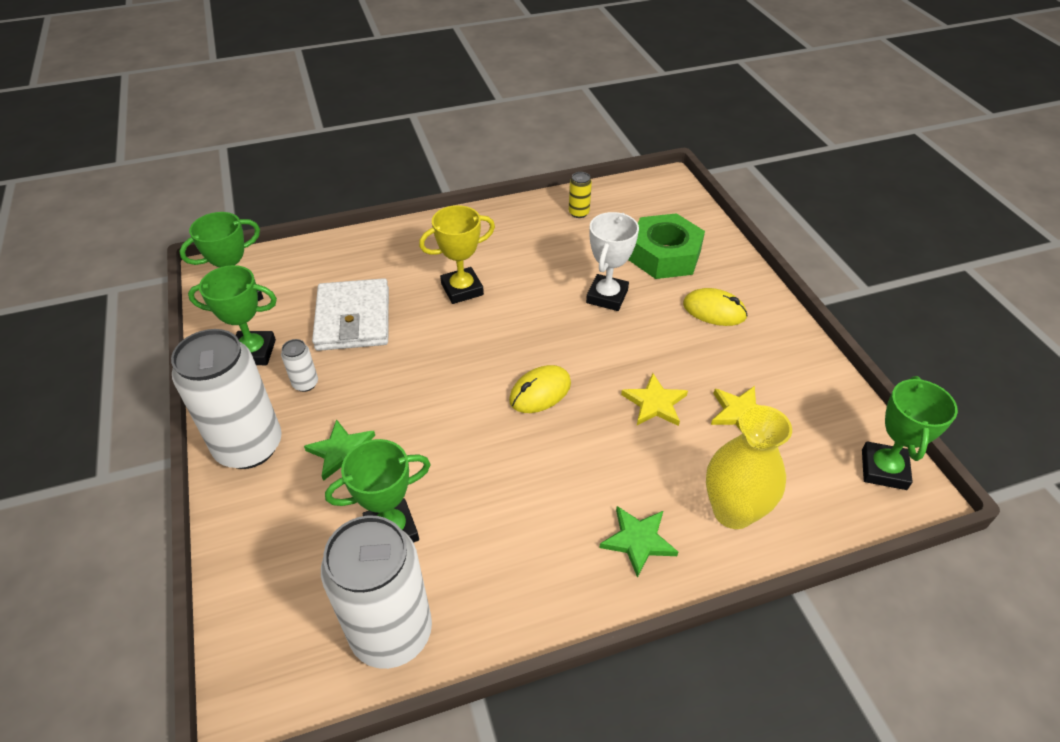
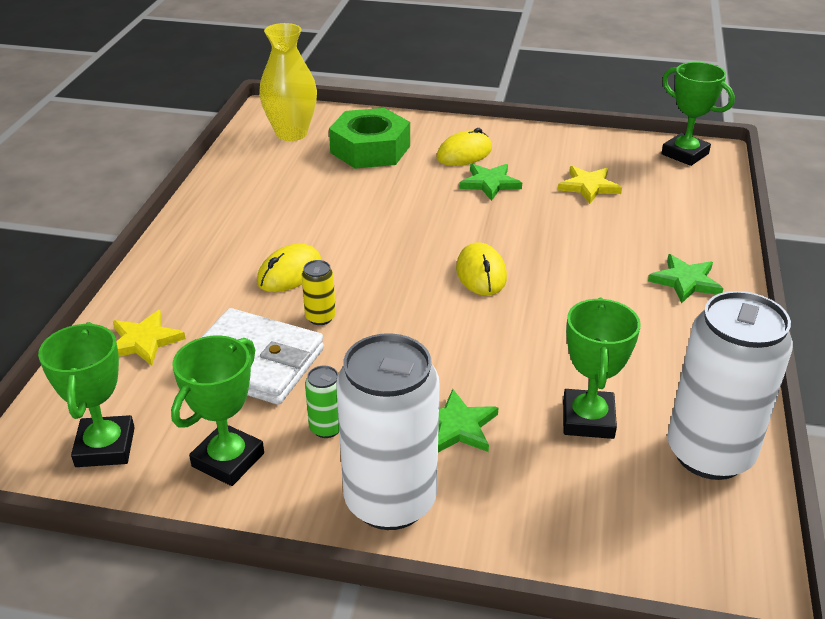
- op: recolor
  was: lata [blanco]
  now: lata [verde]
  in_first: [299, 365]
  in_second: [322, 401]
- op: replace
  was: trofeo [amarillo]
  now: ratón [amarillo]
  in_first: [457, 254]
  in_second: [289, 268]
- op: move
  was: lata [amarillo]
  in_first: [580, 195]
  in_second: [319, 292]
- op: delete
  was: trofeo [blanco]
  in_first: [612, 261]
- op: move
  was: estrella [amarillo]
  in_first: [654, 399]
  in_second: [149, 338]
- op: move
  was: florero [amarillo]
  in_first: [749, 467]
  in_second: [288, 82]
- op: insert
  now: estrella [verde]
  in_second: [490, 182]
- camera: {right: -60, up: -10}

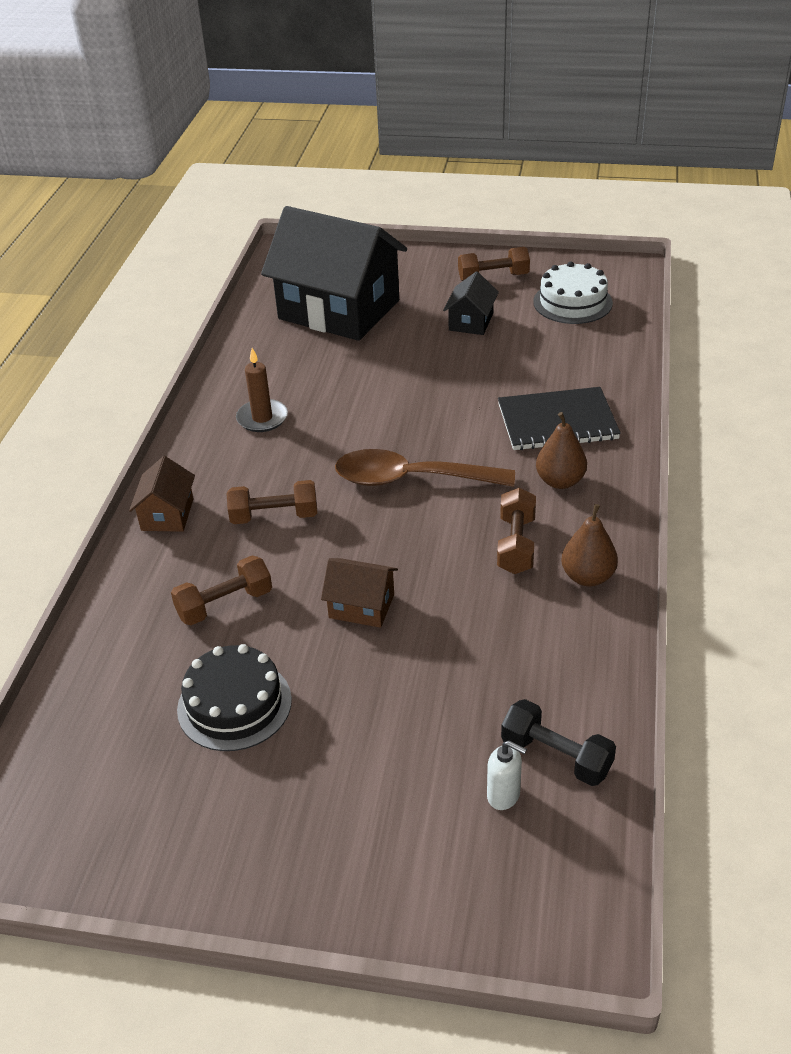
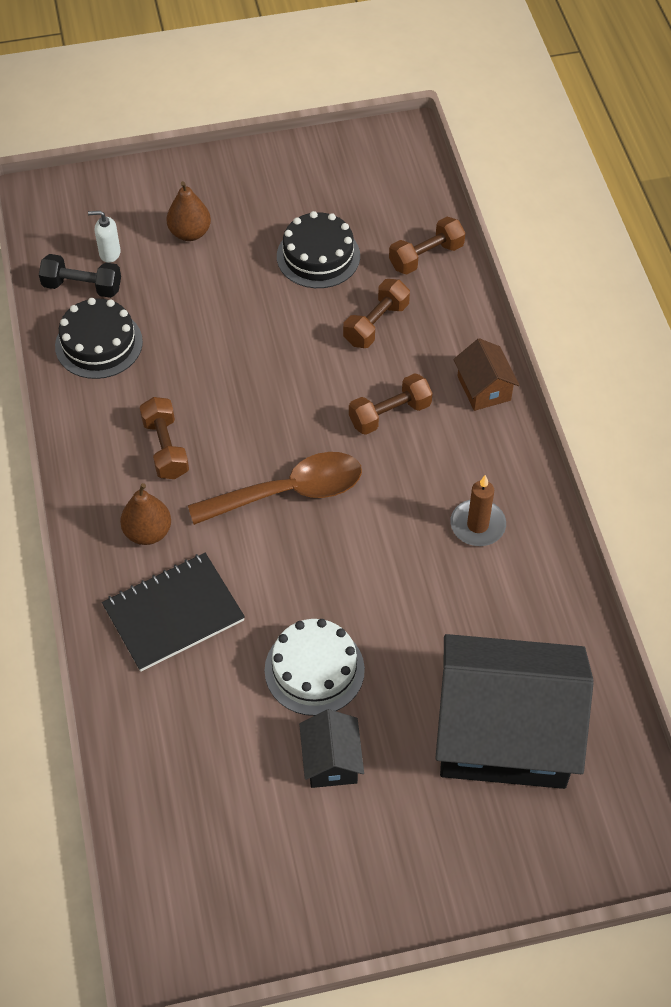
- op: delete
  was: casa [marrón]
  in_first: [359, 593]
- op: move
  was: mancuerna [marrón]
  in_first: [494, 264]
  in_second: [427, 245]
- op: move
  was: tarta [blanco]
  in_first: [573, 292]
  in_second: [314, 667]
- op: move
  was: pera [marrón]
  in_first: [589, 545]
  in_second: [188, 211]
- op: insert
  now: tarta [negro]
  in_second: [99, 338]
- camera: {right: 155, up: 15}

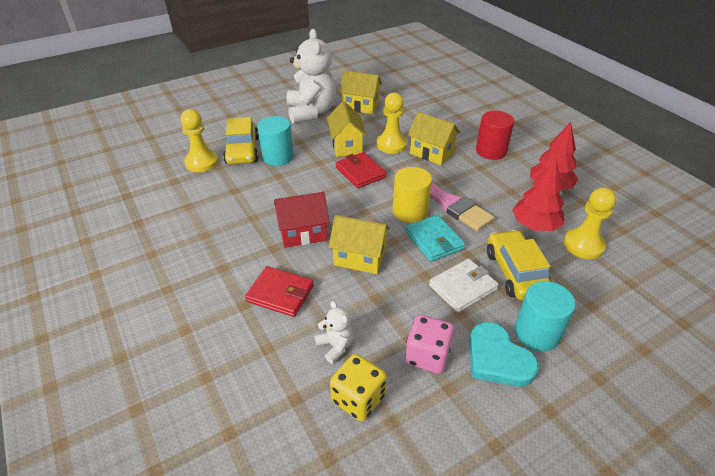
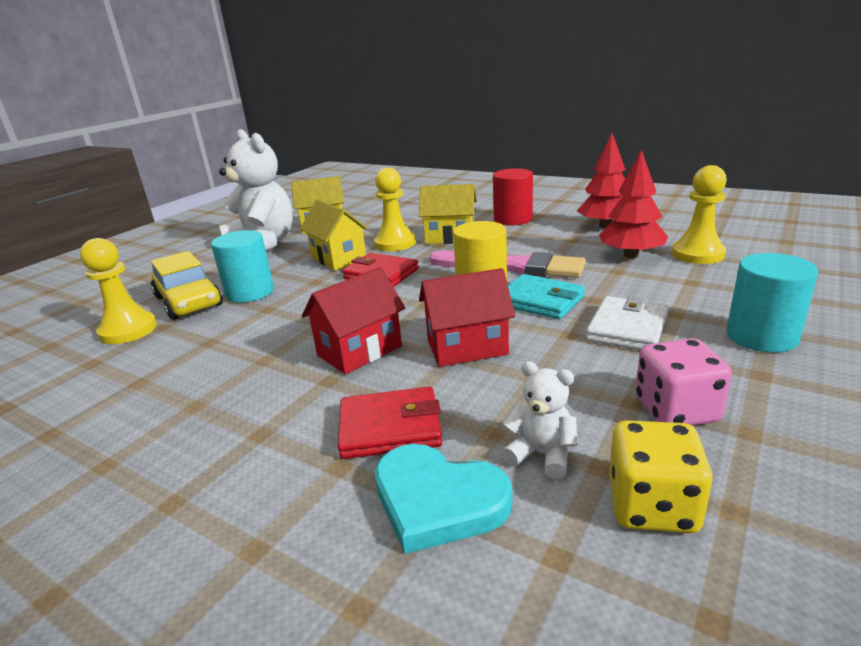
- op: recolor
  was: casa [amarillo]
  now: casa [rojo]
  in_first: [359, 244]
  in_second: [467, 317]
- op: move
  was: corazón [turquesa]
  in_first: [504, 354]
  in_second: [443, 499]
- op: delete
  was: coche [amarillo]
  in_first: [519, 265]
- camera: {right: -25, up: -15}

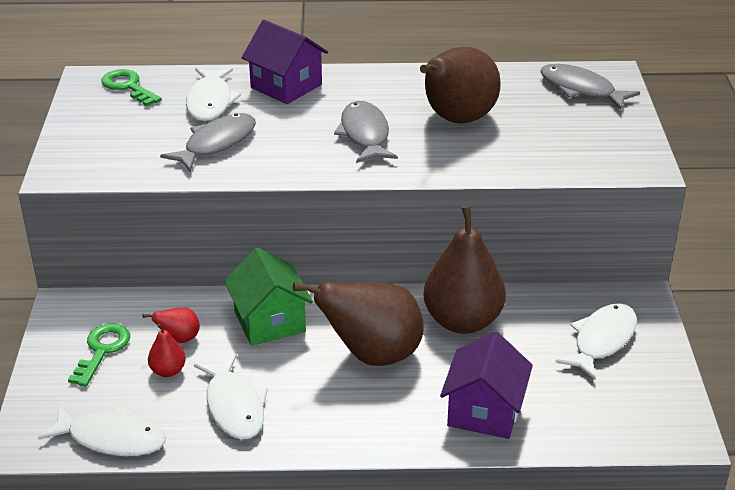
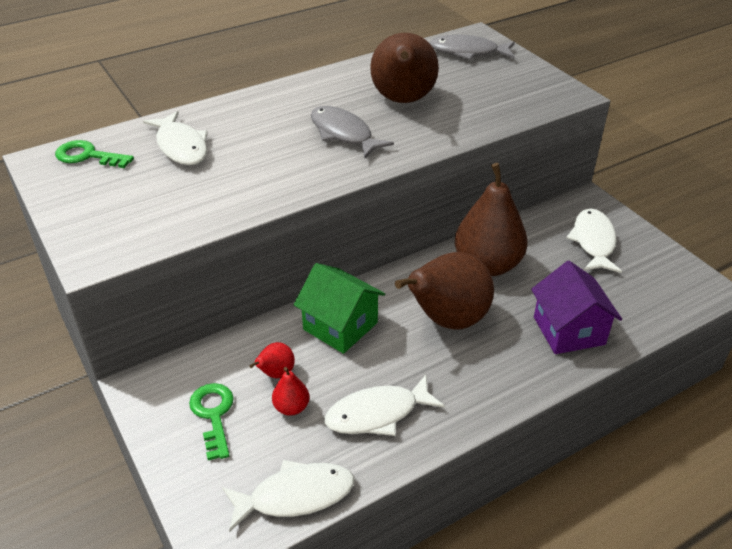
- op: delete
  was: pez [gris]
  in_first: [208, 142]
- op: rotate
  was: pez [blanco]
  in_first: [231, 396]
  in_second: [385, 405]
  clockwise: 120
- op: delete
  was: casa [morado]
  in_first: [285, 62]
- camera: {right: -30, up: 5}

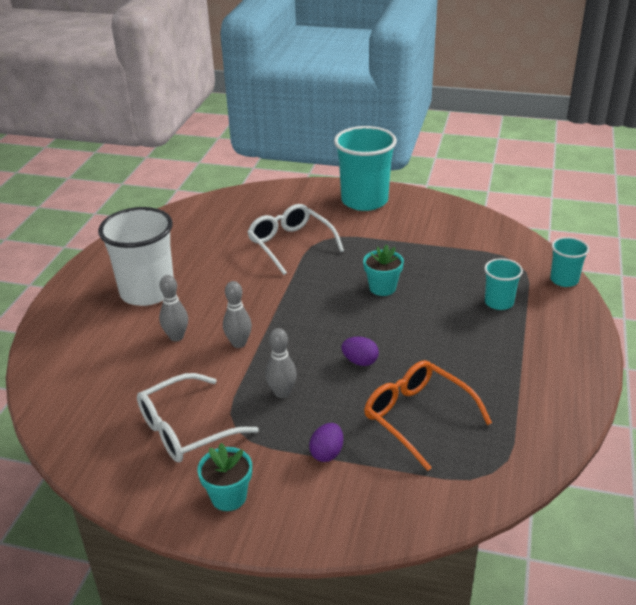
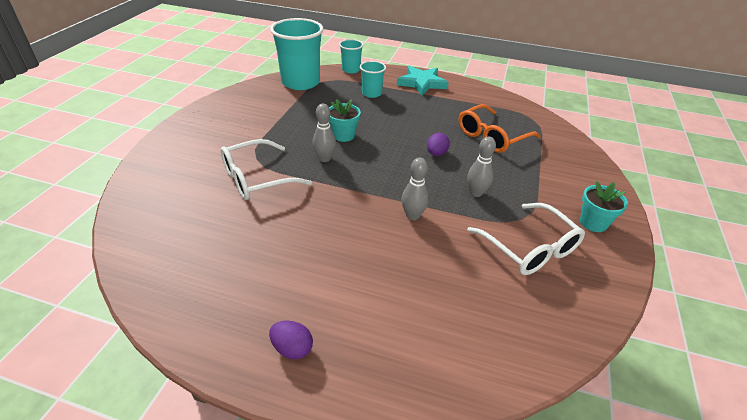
- op: delete
  was: vaso [blanco]
  in_first: [136, 256]
- op: move
  was: bolo [gris]
  in_first: [173, 308]
  in_second: [324, 133]
- op: move
  was: huevo [morado]
  in_first: [326, 442]
  in_second: [291, 340]
- op: move
  was: vaso [turquesa]
  in_first: [365, 168]
  in_second: [296, 54]
- op: insert
  now: estrella [turquesa]
  in_second: [423, 81]
- camera: {right: -90, up: 5}

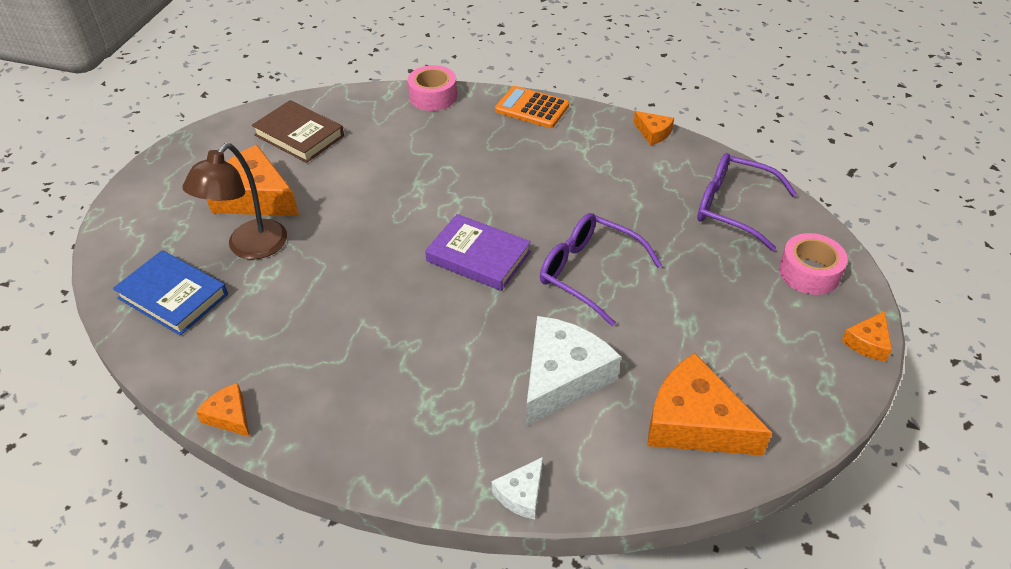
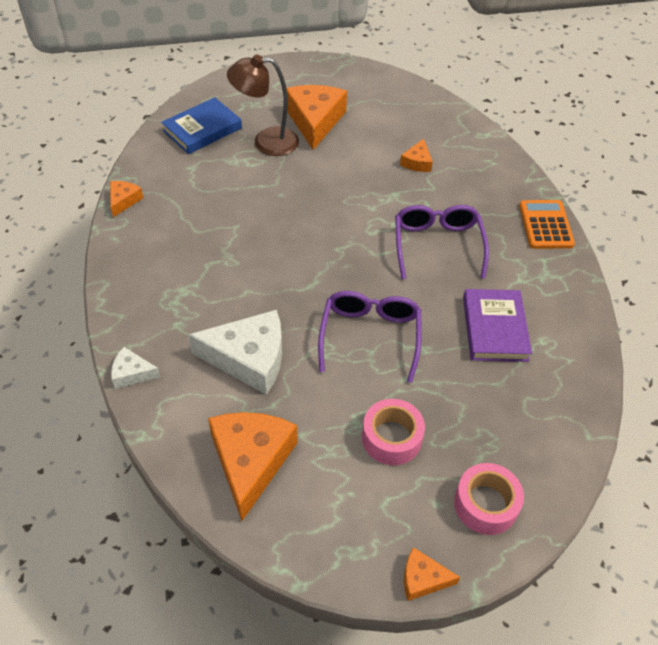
- op: rotate
  was: libro [azul]
  in_first: [170, 293]
  in_second: [201, 125]
  clockwise: 45
- op: delete
  was: libro [marrón]
  in_first: [298, 131]
- op: move
  was: cinta adhesiva [rosa]
  in_first: [432, 88]
  in_second: [393, 432]
- op: move
  was: libro [morado]
  in_first: [478, 252]
  in_second: [497, 325]
- op: move
  was: queso [naranja]
  in_first: [653, 128]
  in_second: [416, 155]
- op: move
  was: gafas [morado]
  in_first: [747, 202]
  in_second: [442, 242]
- camera: {right: 60, up: 5}

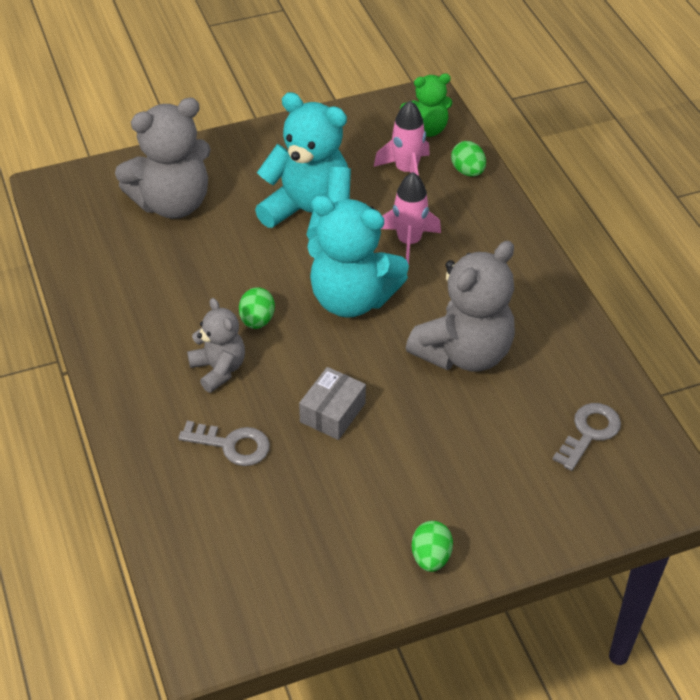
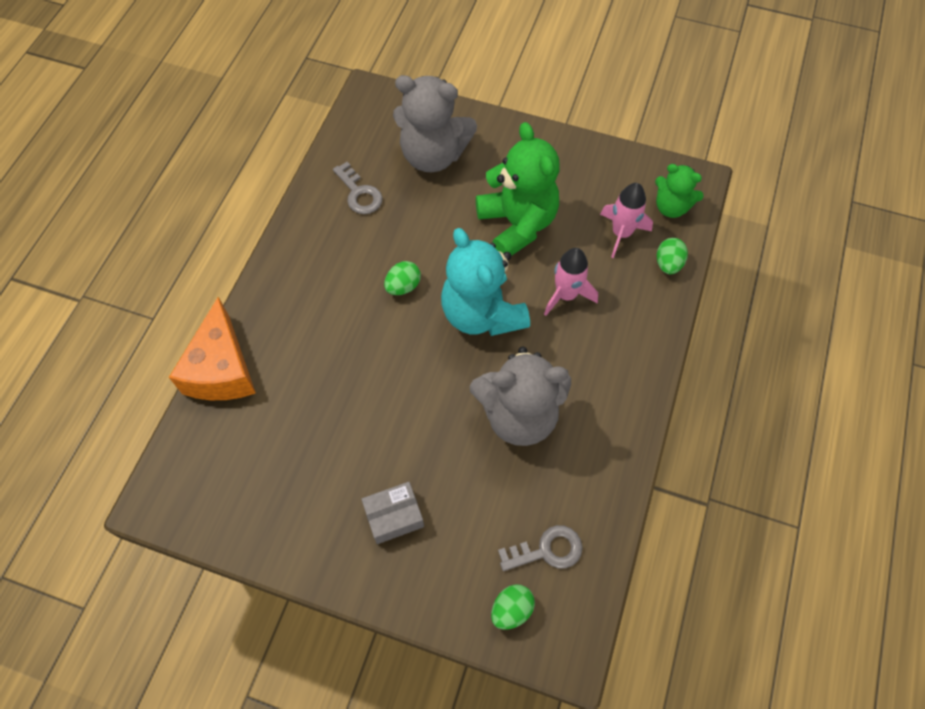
- op: move
  was: llave [gris]
  in_first: [224, 443]
  in_second: [357, 188]
- op: delete
  was: osito [gris]
  in_first: [216, 345]
- op: recolor
  was: osito [turquesa]
  now: osito [verde]
  in_first: [303, 165]
  in_second: [517, 189]
- op: move
  was: caja [gris]
  in_first: [332, 403]
  in_second: [392, 513]
- op: move
  was: huevo [verde]
  in_first: [432, 546]
  in_second: [513, 606]
- op: insert
  now: queso [naranja]
  in_second: [212, 348]
- camera: {right: 40, up: 15}

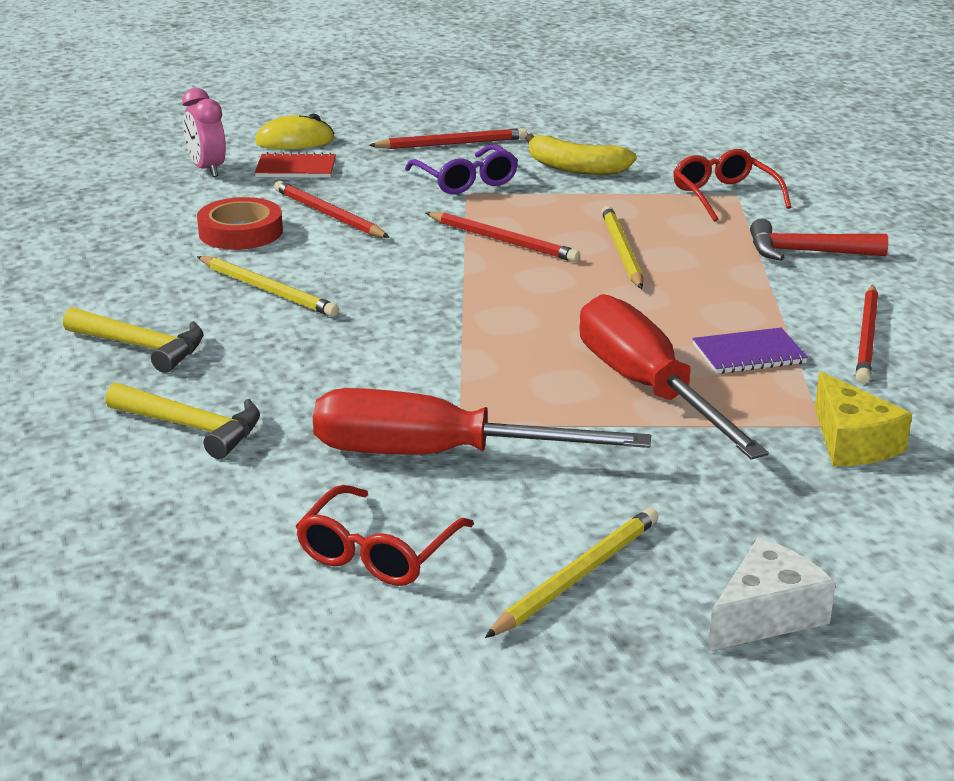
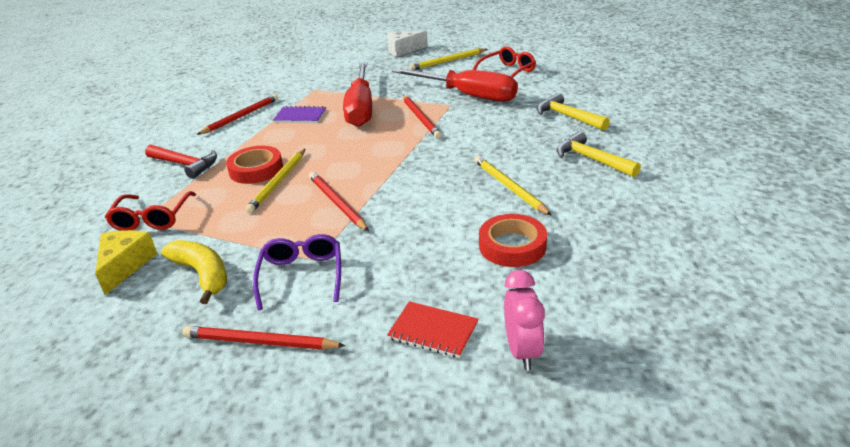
- op: delete
  was: ratón [amarillo]
  in_first: [294, 131]
- op: move
  was: lápiz [rojo]
  in_first: [332, 209]
  in_second: [422, 116]
- op: move
  was: queso [amarillo]
  in_first: [863, 419]
  in_second: [126, 262]
- op: insert
  now: cinta adhesiva [rojo]
  in_second: [254, 165]
- camera: {right: -155, up: 5}

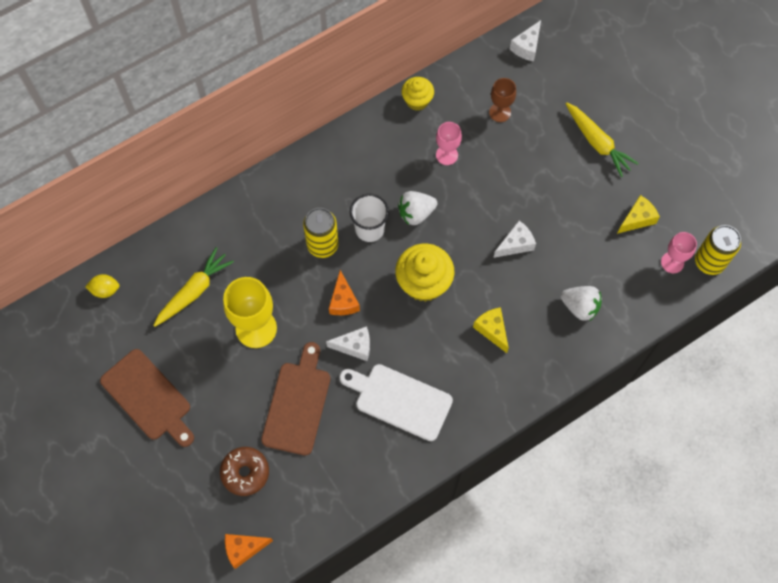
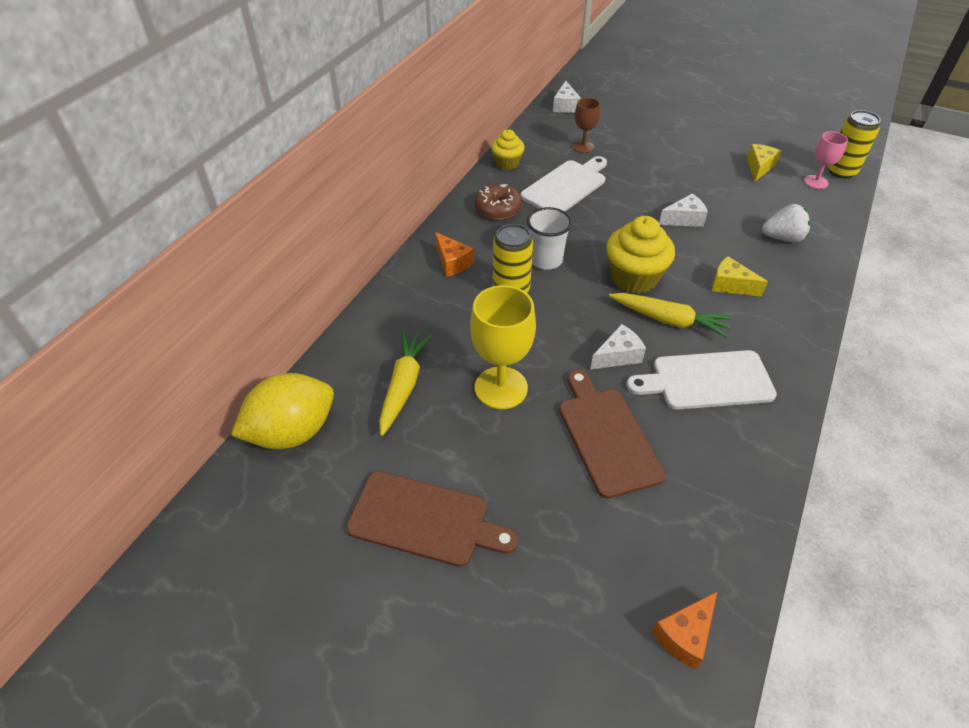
- op: resize
  was: limón [amarillo]
  in_first: [102, 286]
  in_second: [282, 411]
  ratio: 2.2
- op: move
  was: rosquilla [marrón]
  in_first: [244, 471]
  in_second: [498, 202]
- op: move
  was: queso [naranja]
  in_first: [344, 292]
  in_second: [454, 254]
- op: delete
  was: fresa [blanco]
  in_first: [417, 208]
- op: replace
  was: copa [rosa]
  now: tabla de cortar [blanco]
  in_first: [449, 143]
  in_second: [563, 183]
- op: rotate
  was: queso [blanco]
  in_first: [514, 239]
  in_second: [683, 210]
  clockwise: 45
- op: move
  was: zanahoria [amarillo]
  in_first: [602, 140]
  in_second: [670, 315]
- camera: {right: -30, up: -20}

